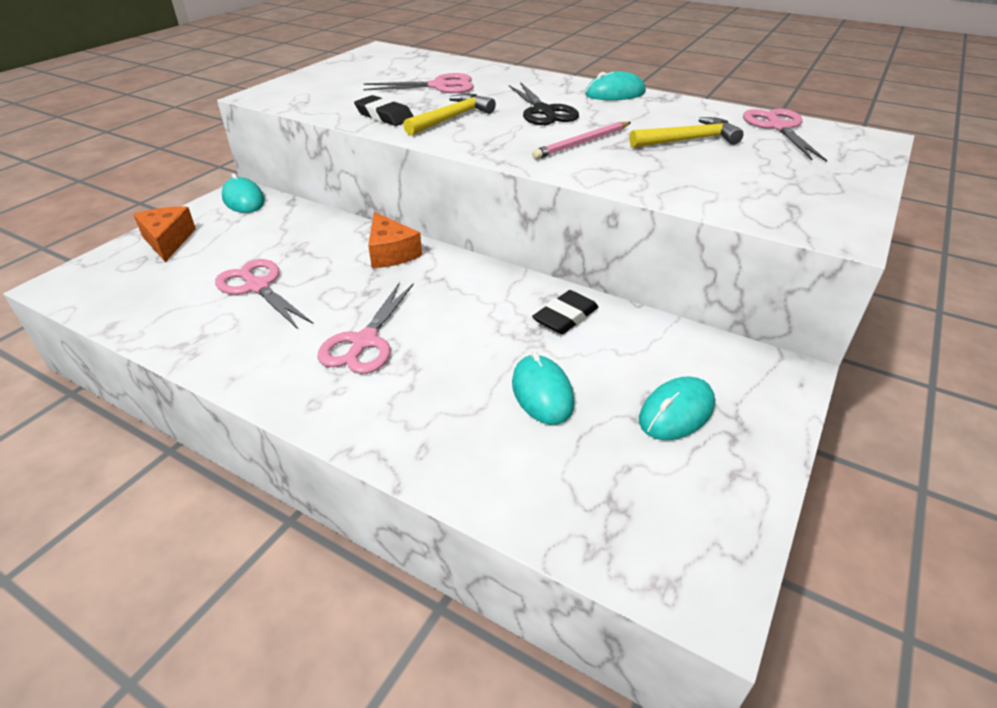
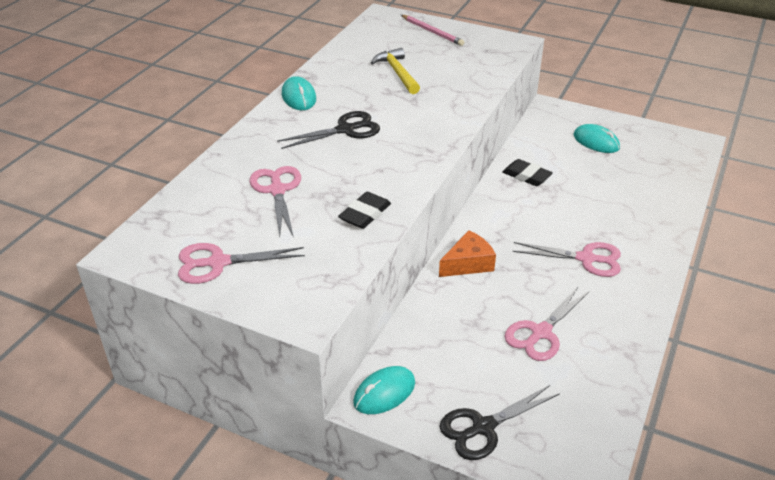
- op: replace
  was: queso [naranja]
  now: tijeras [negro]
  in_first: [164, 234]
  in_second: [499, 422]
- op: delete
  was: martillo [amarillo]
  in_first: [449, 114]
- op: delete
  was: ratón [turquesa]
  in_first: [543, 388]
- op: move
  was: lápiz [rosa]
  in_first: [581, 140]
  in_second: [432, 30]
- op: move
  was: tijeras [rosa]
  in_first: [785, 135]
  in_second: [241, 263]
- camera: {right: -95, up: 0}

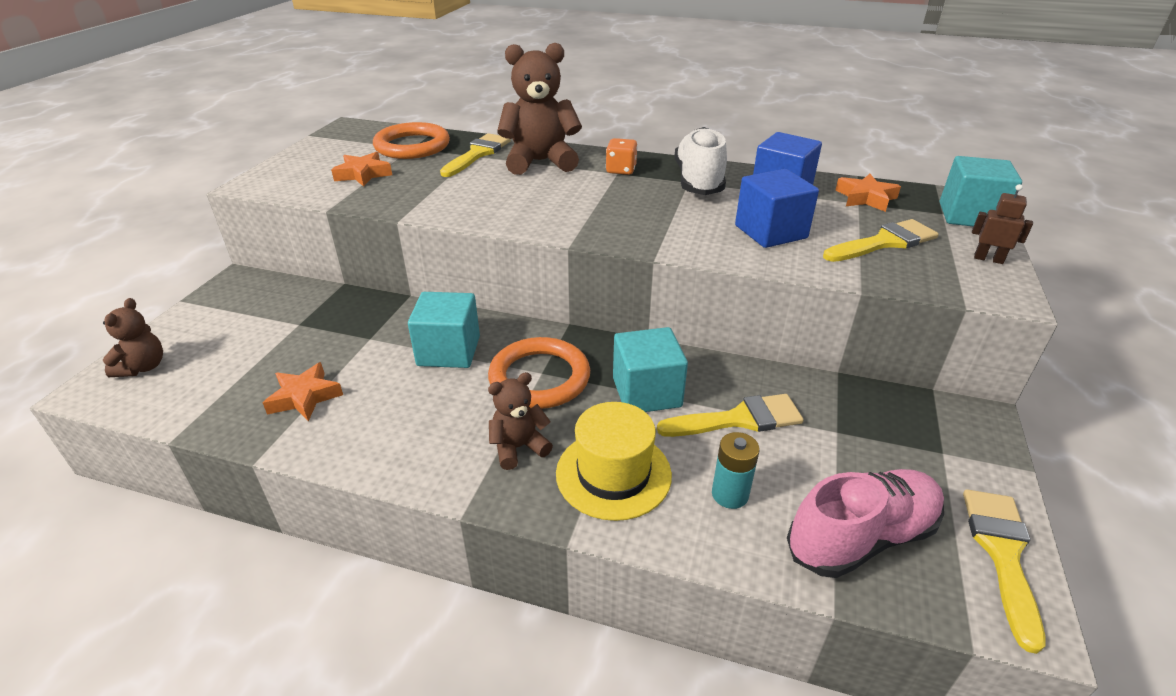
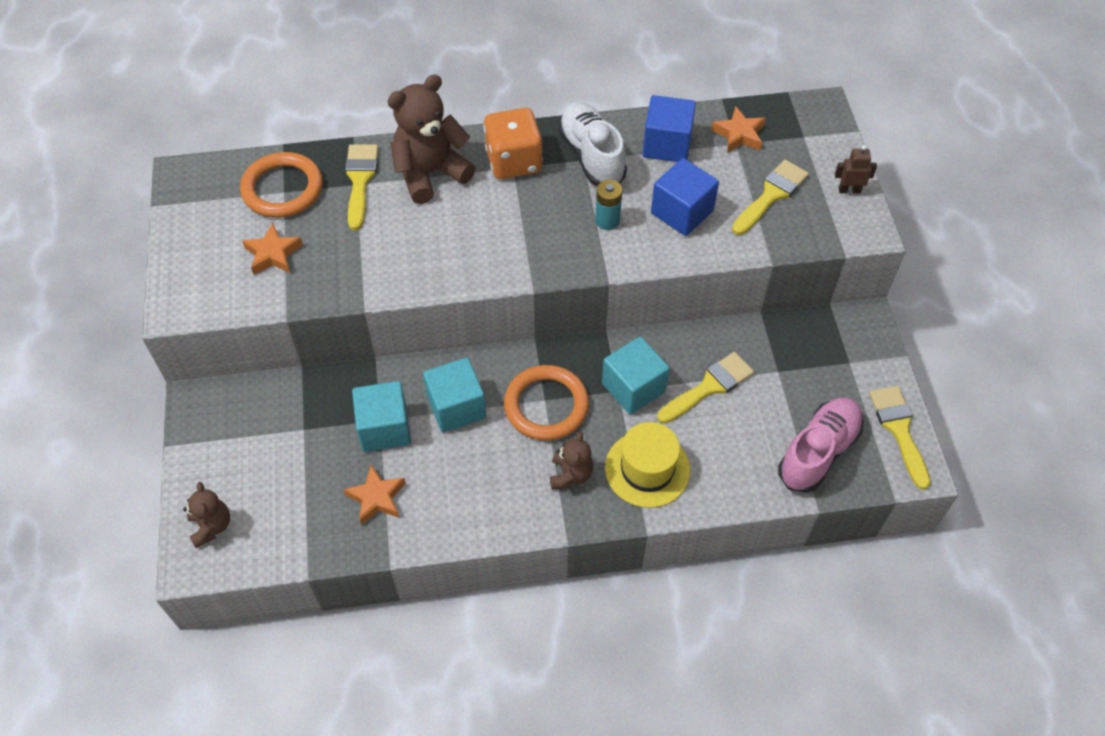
- op: rotate
  was: osito [marrón]
  in_first: [520, 421]
  in_second: [571, 460]
  clockwise: 150
- op: resize
  was: dado [naranja]
  in_first: [622, 156]
  in_second: [513, 143]
  ratio: 1.81
- op: move
  was: pila [turquesa]
  in_first: [736, 470]
  in_second: [608, 205]
- op: move
  was: cubo [turquesa]
  in_first: [981, 191]
  in_second: [381, 416]
- camera: {right: -25, up: 20}

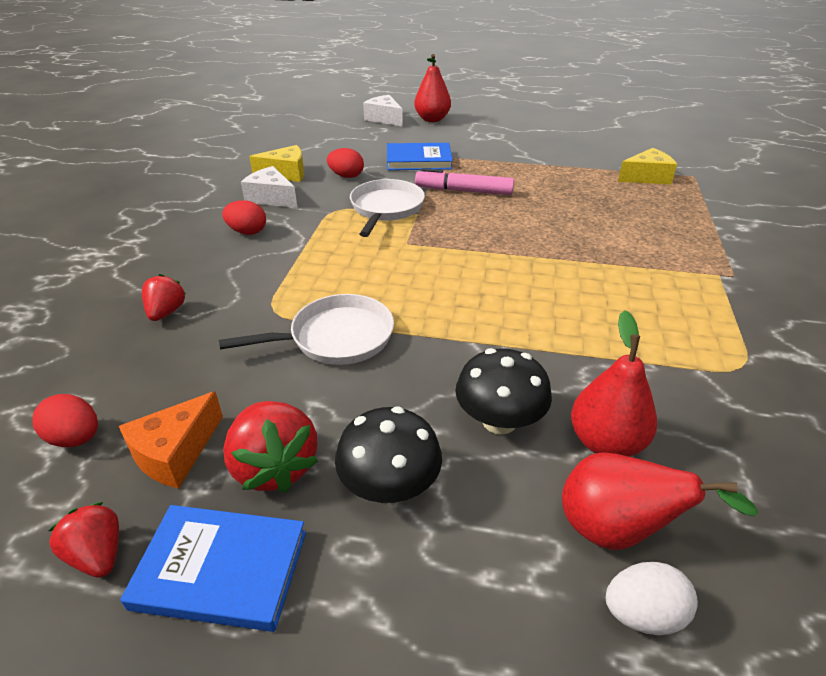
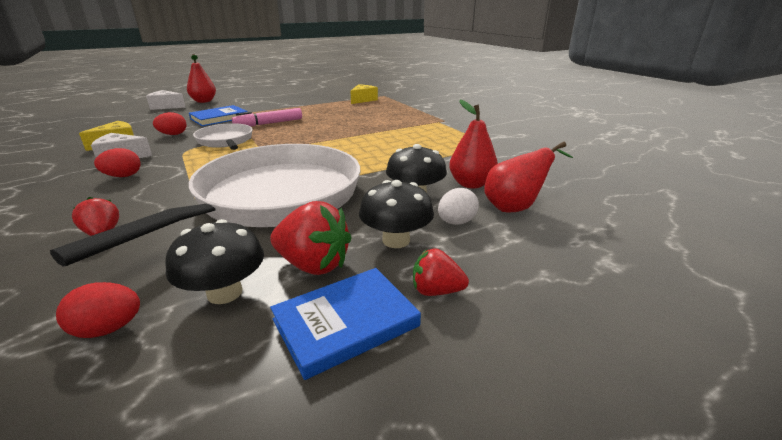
- op: move
  was: fresa [rojo]
  in_first: [83, 540]
  in_second: [441, 272]
- op: replace
  was: queso [naranja]
  now: seta [negro]
  in_first: [171, 440]
  in_second: [214, 261]
- op: resize
  was: sartén [blanco]
  in_first: [306, 329]
  in_second: [205, 205]
  ratio: 2.1
- op: move
  was: huevo [blanco]
  in_first: [652, 598]
  in_second: [458, 206]
- camera: {right: -40, up: -10}

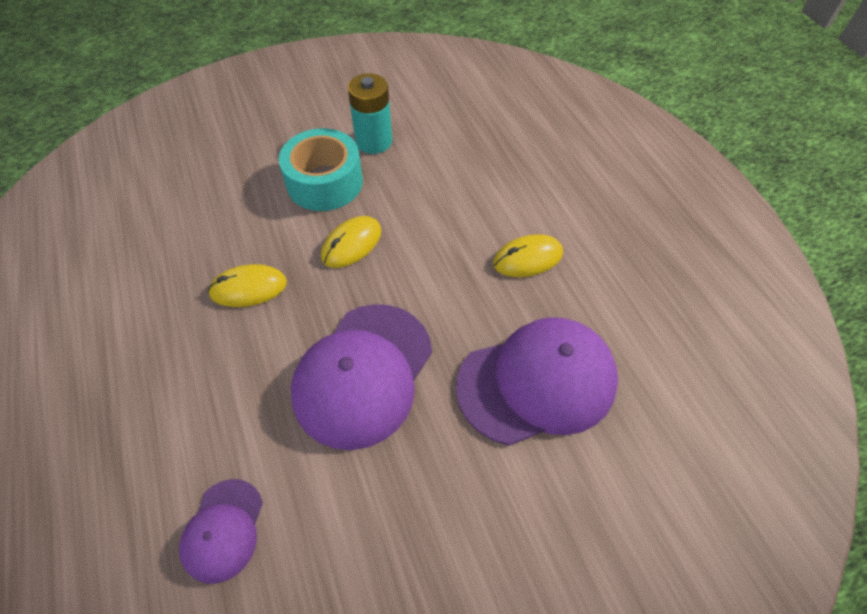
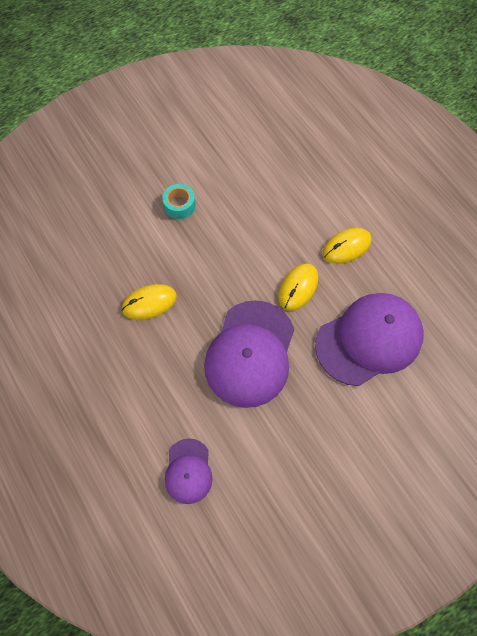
- op: resize
  was: cinta adhesiva [turquesa]
  in_first: [321, 169]
  in_second: [178, 201]
  ratio: 0.53
- op: move
  was: ratón [amarillo]
  in_first: [351, 242]
  in_second: [298, 287]
- op: delete
  was: pila [turquesa]
  in_first: [370, 113]
- camera: {right: -10, up: 10}

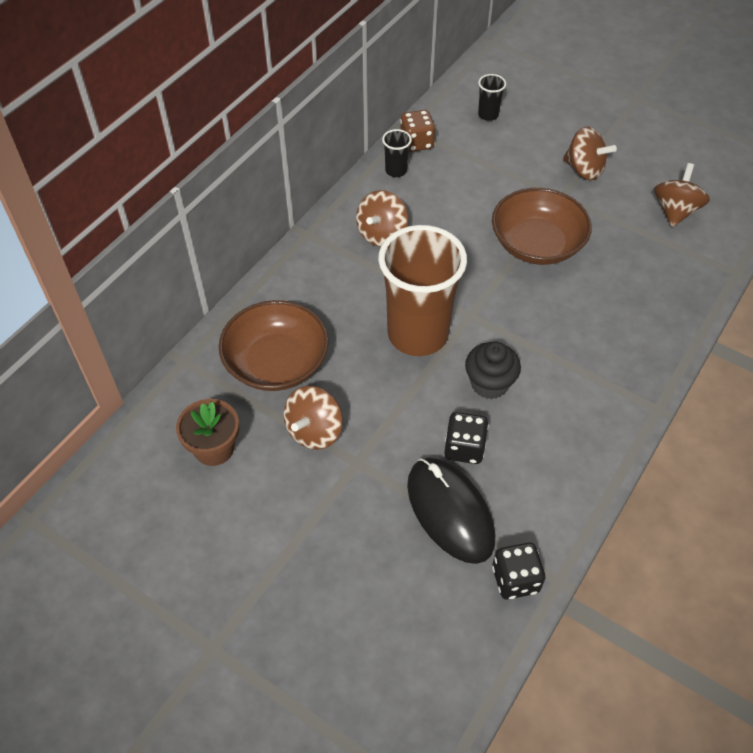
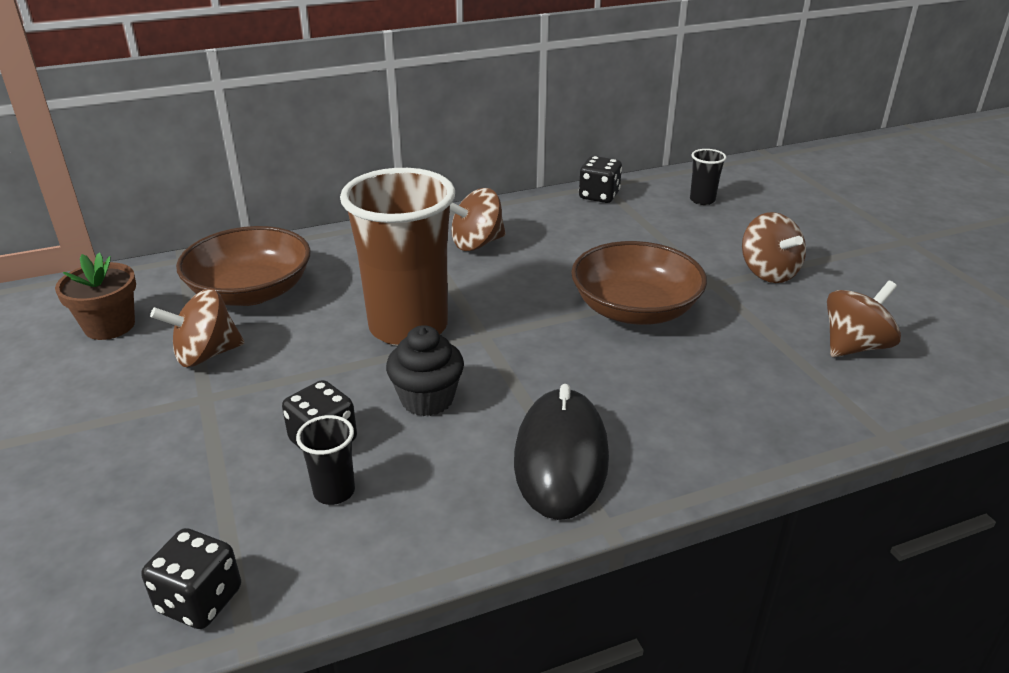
- op: move
  was: vaso [negro]
  in_first: [397, 153]
  in_second: [325, 460]
- op: recolor
  was: dado [marrón]
  now: dado [negro]
  in_first: [417, 131]
  in_second: [600, 179]
- op: move
  was: ratón [negro]
  in_first: [451, 511]
  in_second: [561, 452]
- camera: {right: 35, up: -20}

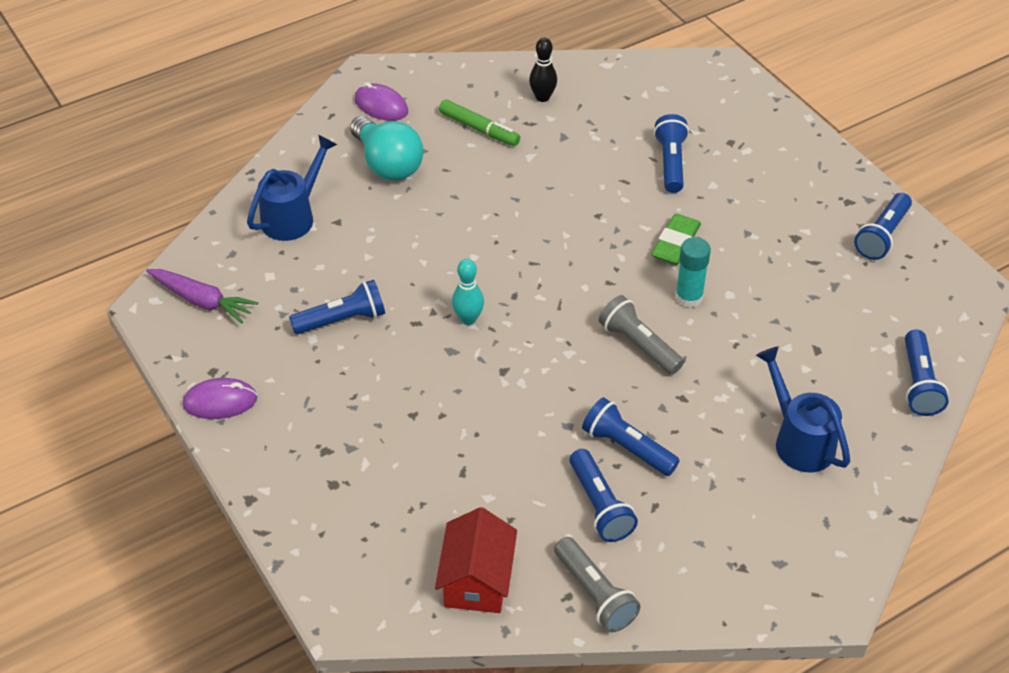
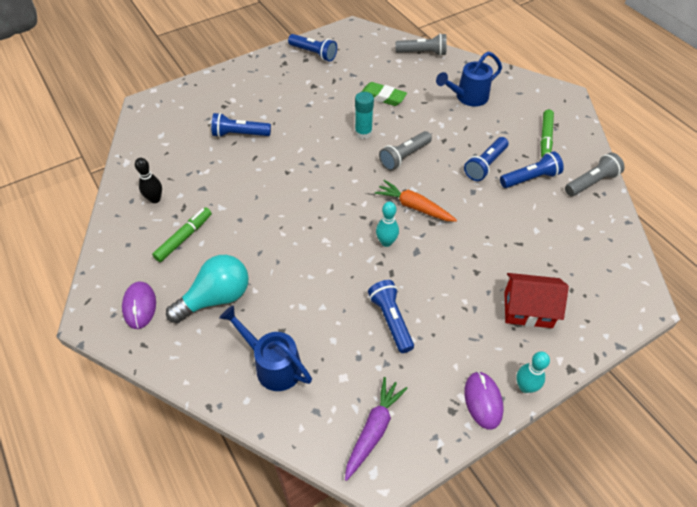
- op: rotate
  was: ratón [morado]
  in_first: [381, 101]
  in_second: [139, 305]
  clockwise: -45
- op: move
  was: casa [rojo]
  in_first: [476, 560]
  in_second: [536, 300]
- op: move
  was: goma de borrar [verde]
  in_first: [676, 239]
  in_second: [384, 94]
- op: recolor
  was: lámpara de mano [azul]
  now: lámpara de mano [gris]
  in_first: [927, 373]
  in_second: [421, 44]
- op: insert
  now: zanahoria [naranja]
  in_second: [416, 201]
- op: insert
  now: bolo [turquesa]
  in_second: [533, 372]
- op: insert
  now: rotulador [verde]
  in_second: [547, 133]
- camera: {right: -90, up: 5}

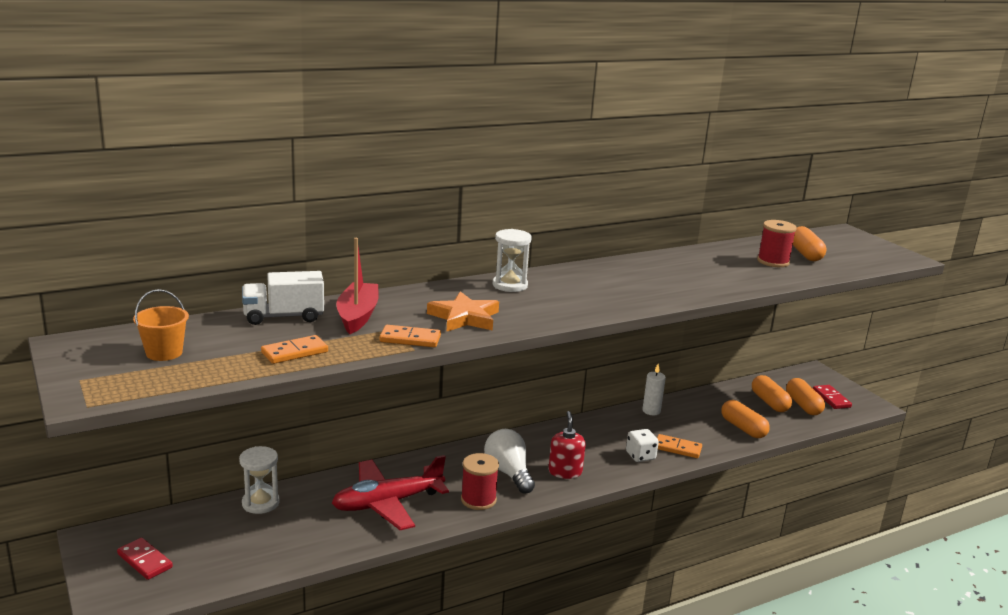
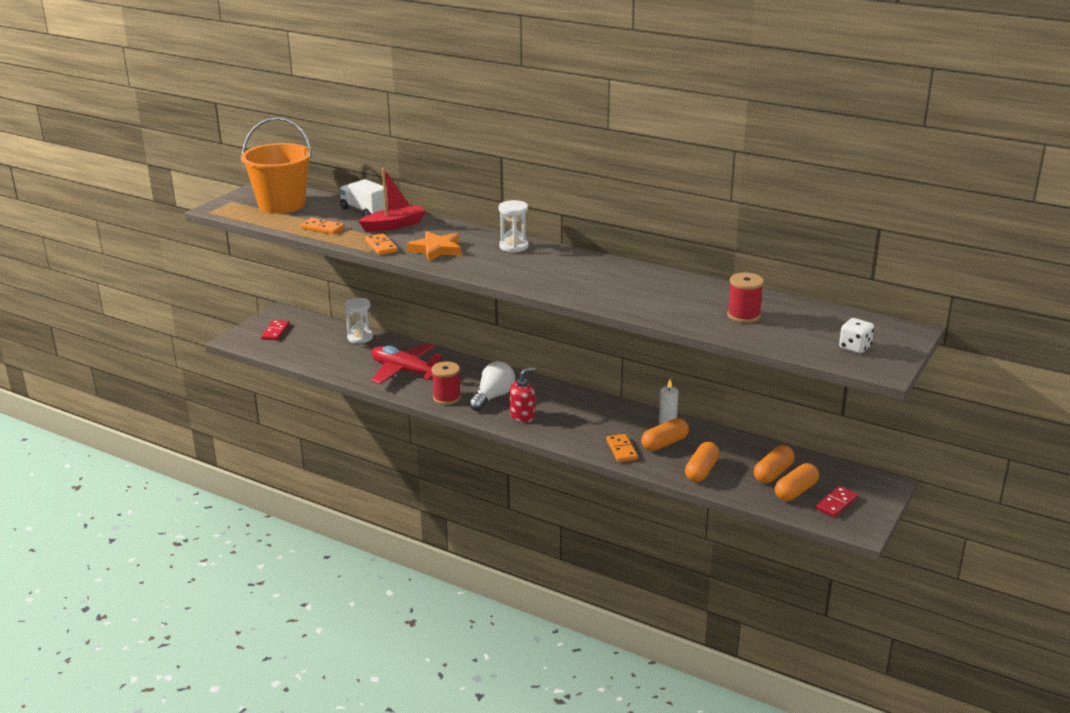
- op: resize
  was: balde [naranja]
  in_first: [161, 325]
  in_second: [276, 165]
  ratio: 2.14
- op: move
  was: dado [blanco]
  in_first: [642, 445]
  in_second: [856, 335]
- op: move
  was: cápsula [naranja]
  in_first: [809, 243]
  in_second: [665, 434]
- camera: {right: 60, up: 5}

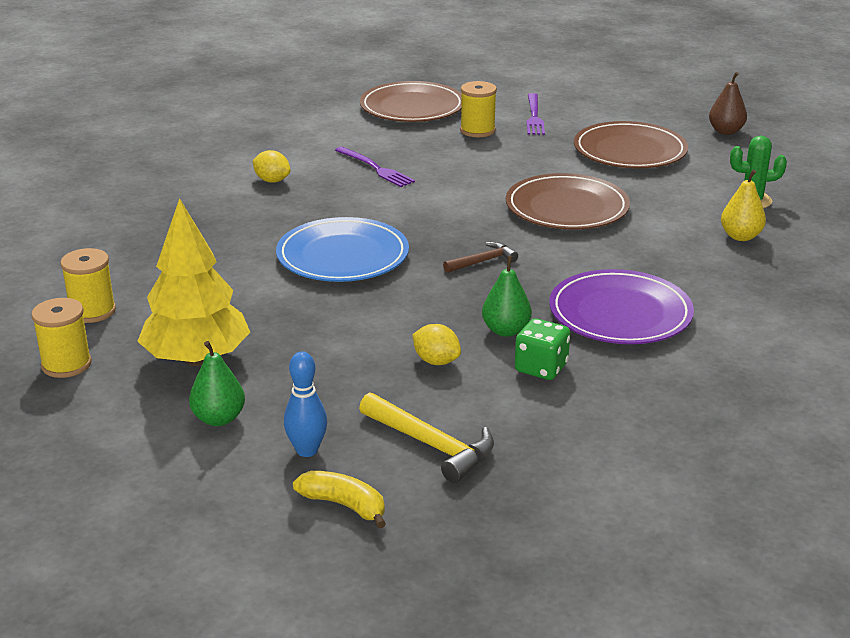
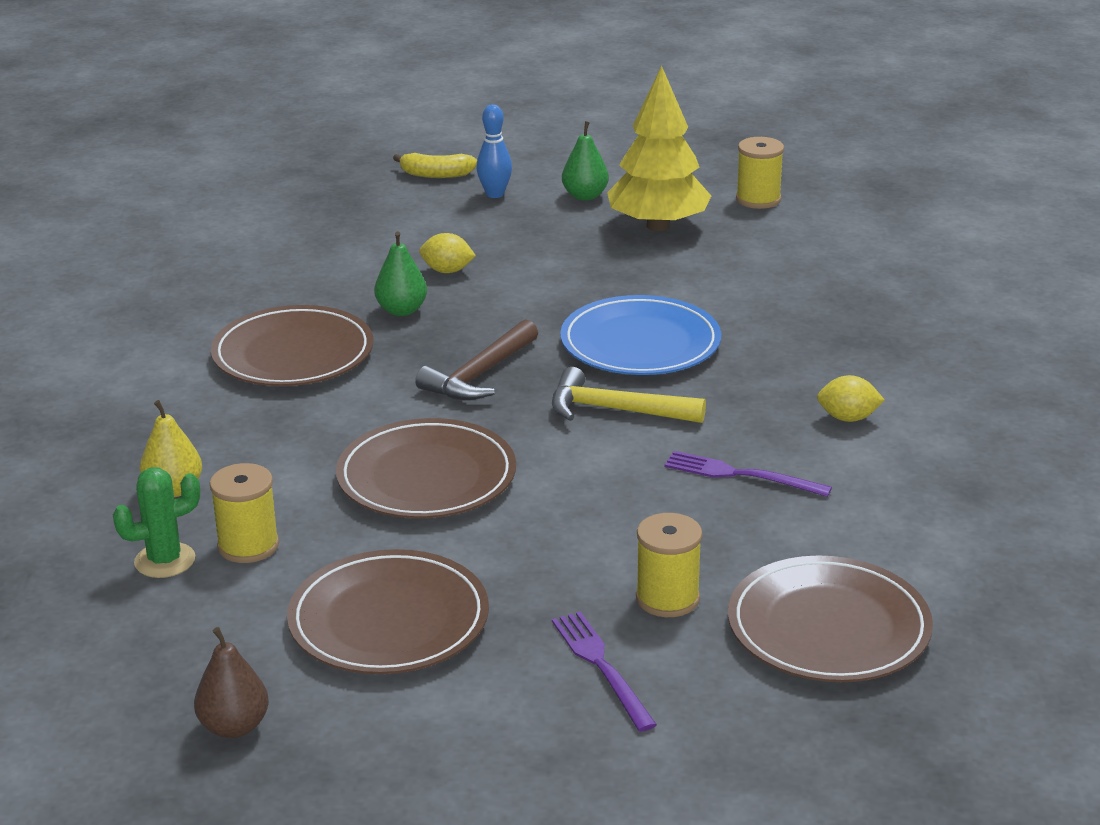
- op: move
  was: carrete [amarillo]
  in_first: [88, 285]
  in_second: [244, 513]
- op: move
  was: martillo [amarillo]
  in_first: [426, 437]
  in_second: [629, 395]
- op: resize
  was: martillo [marrón]
  in_first: [480, 257]
  in_second: [476, 359]
  ratio: 1.61
- op: delete
  was: dado [verde]
  in_first: [542, 349]
- op: recolor
  was: plato [morado]
  now: plato [marrón]
  in_first: [621, 306]
  in_second: [292, 345]
- camera: {right: 155, up: 0}

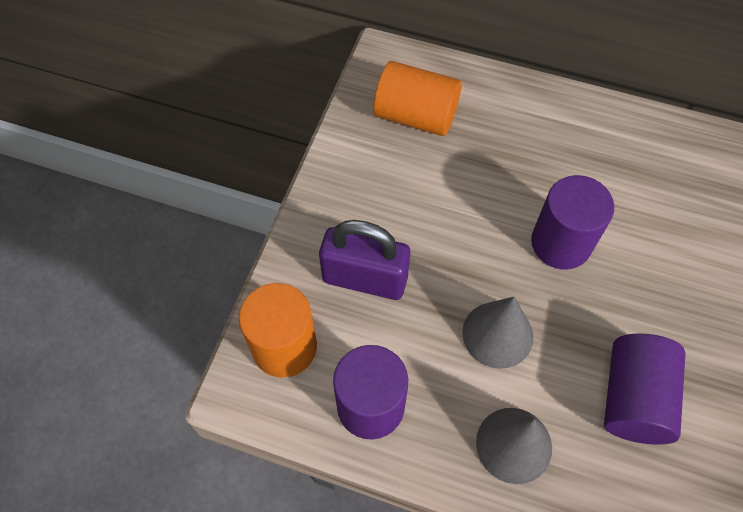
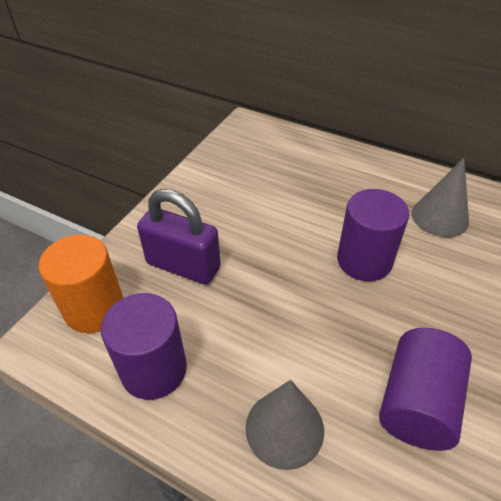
- op: delete
  was: cilindro [naranja]
  in_first: [418, 98]
- op: move
  was: cono [gris]
  in_first: [497, 333]
  in_second: [440, 197]
- camera: {right: 10, up: -15}

